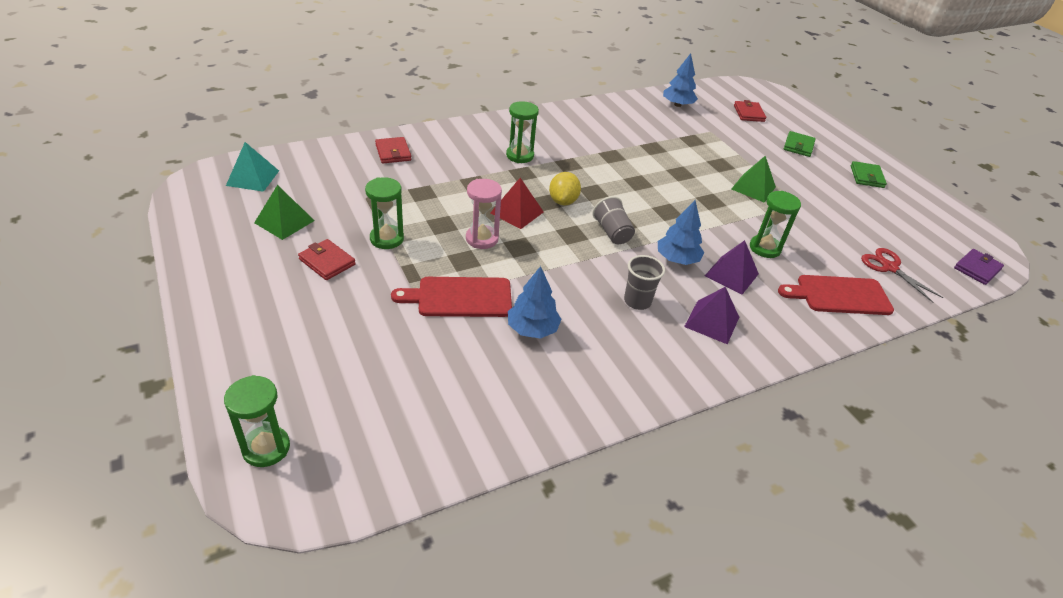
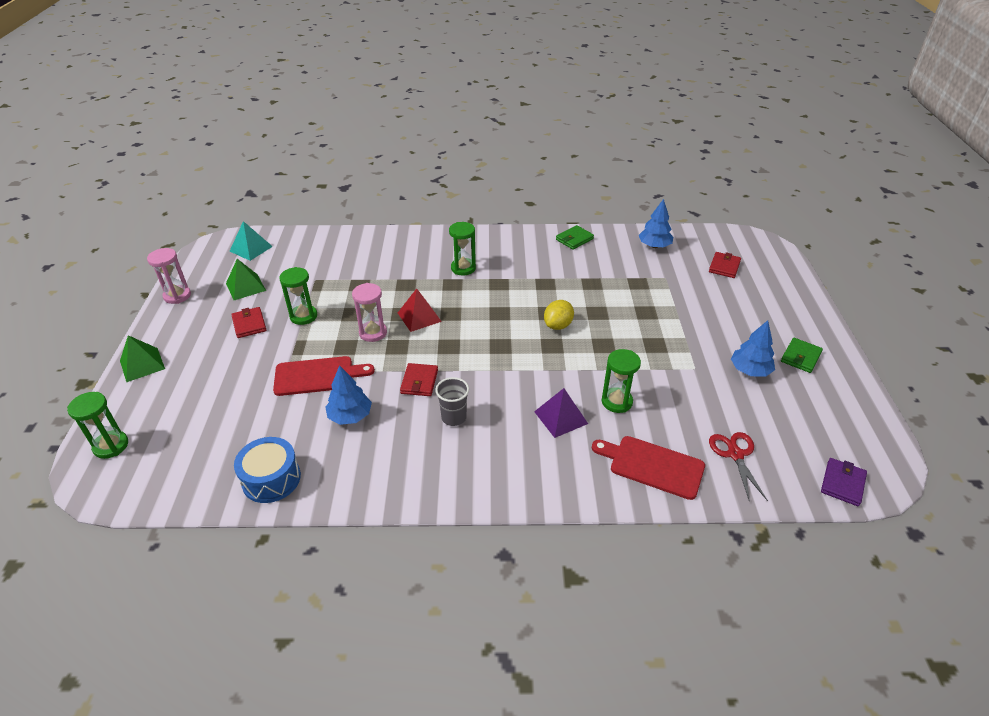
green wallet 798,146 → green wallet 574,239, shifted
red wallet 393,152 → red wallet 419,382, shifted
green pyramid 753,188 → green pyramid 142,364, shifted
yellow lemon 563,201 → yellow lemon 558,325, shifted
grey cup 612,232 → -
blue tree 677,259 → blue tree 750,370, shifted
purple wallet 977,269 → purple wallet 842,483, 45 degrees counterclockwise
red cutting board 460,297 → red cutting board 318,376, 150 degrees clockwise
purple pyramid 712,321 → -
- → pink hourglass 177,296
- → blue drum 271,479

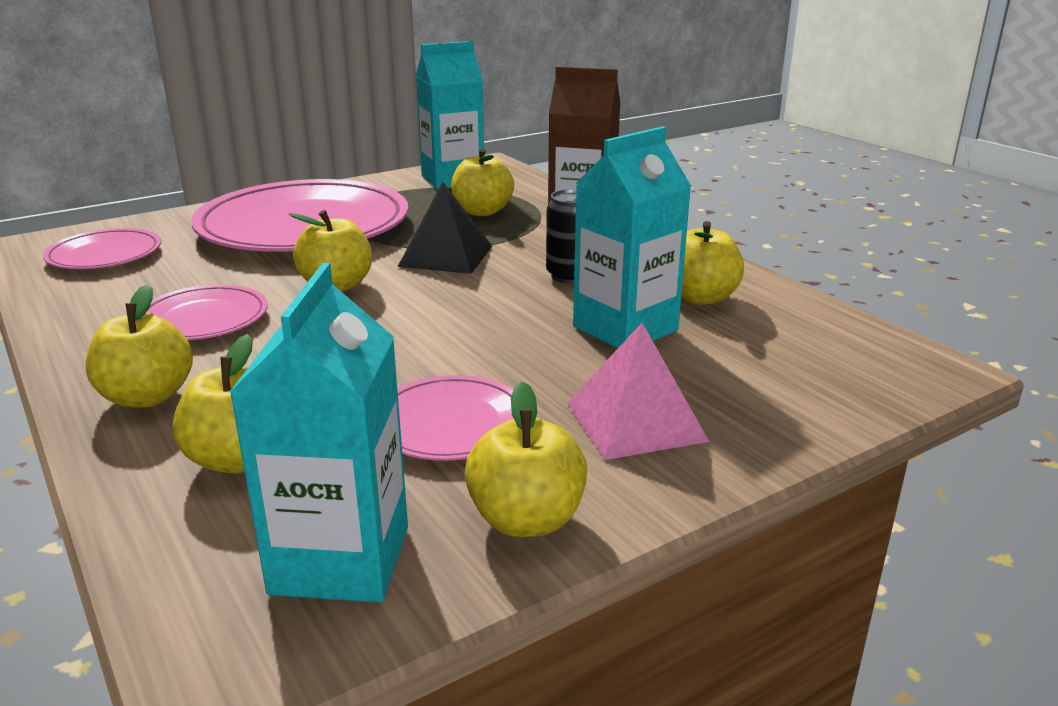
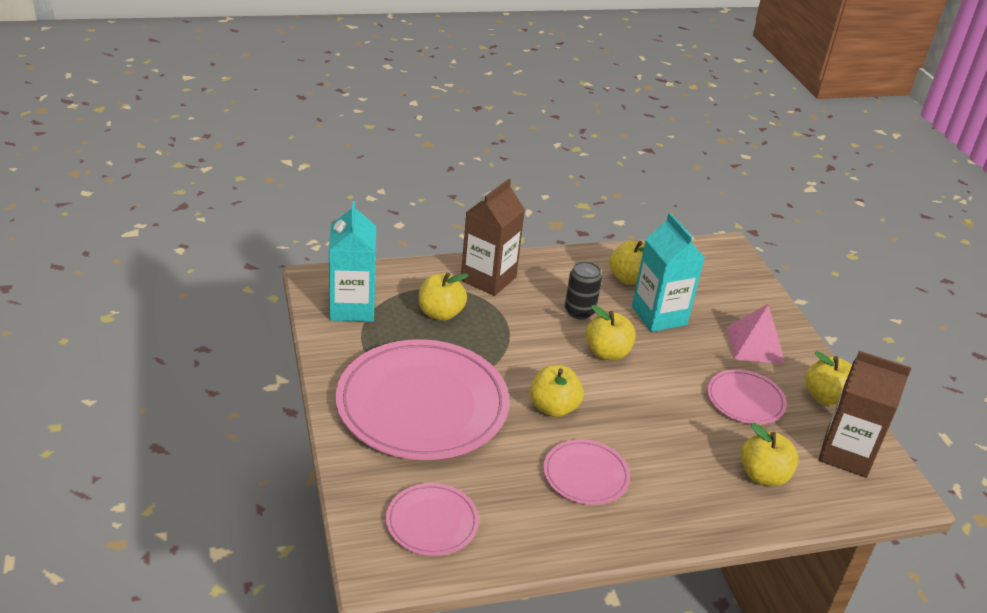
black pyramid 446,256 → -
turquoise carton 340,560 → brown carton 846,454
yellow apple 147,397 → yellow apple 607,353, shifted

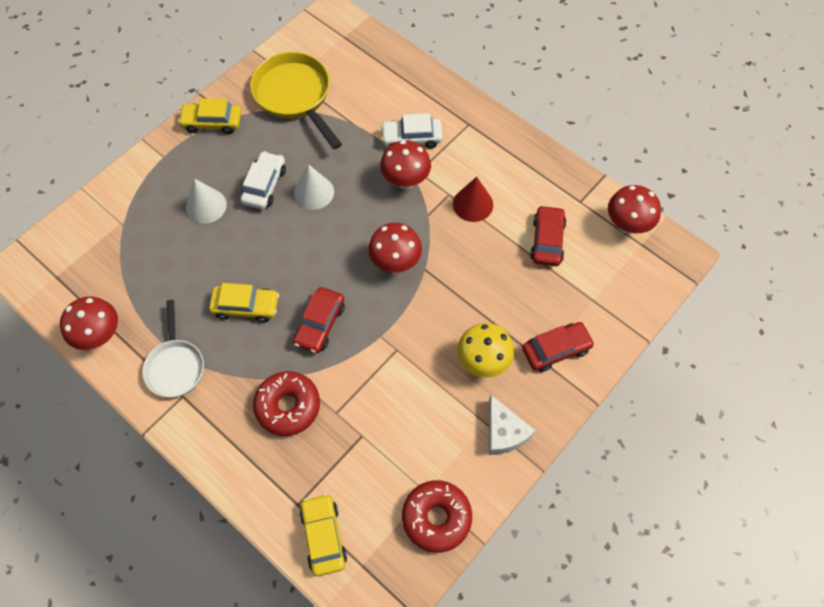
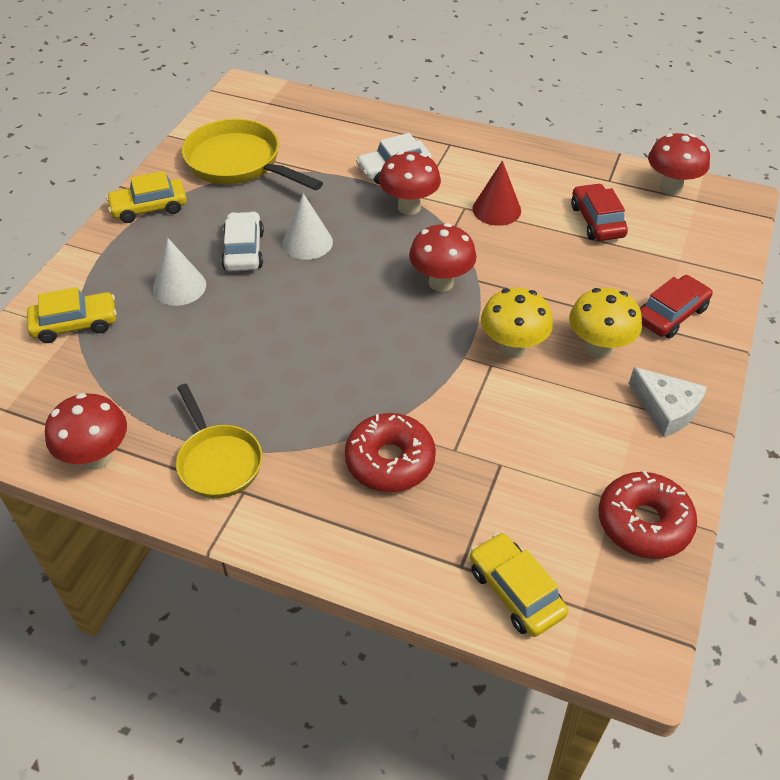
yellow car 246,306 → yellow car 75,324, shifted
red car 320,324 → -
white pan 175,366 → yellow pan 218,461
- → yellow mushroom 512,348

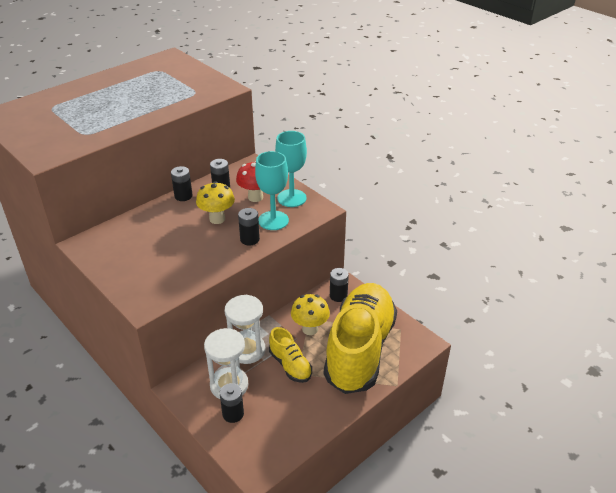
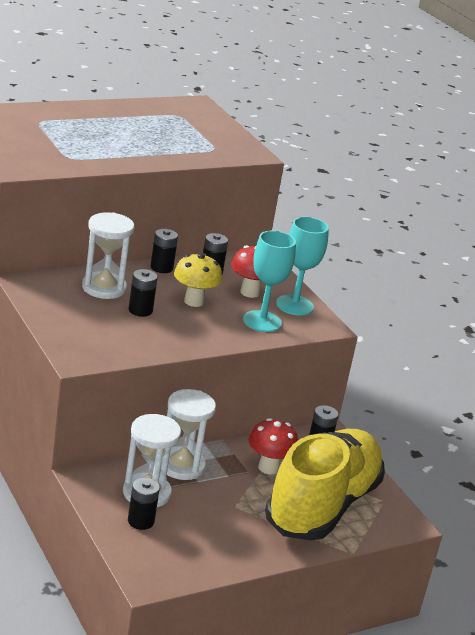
black battery 249,239 → black battery 140,310, shifted
yellow mushroom 310,329 → red mushroom 268,467
yellow shoe 290,365 → -
- → white hourglass 104,288

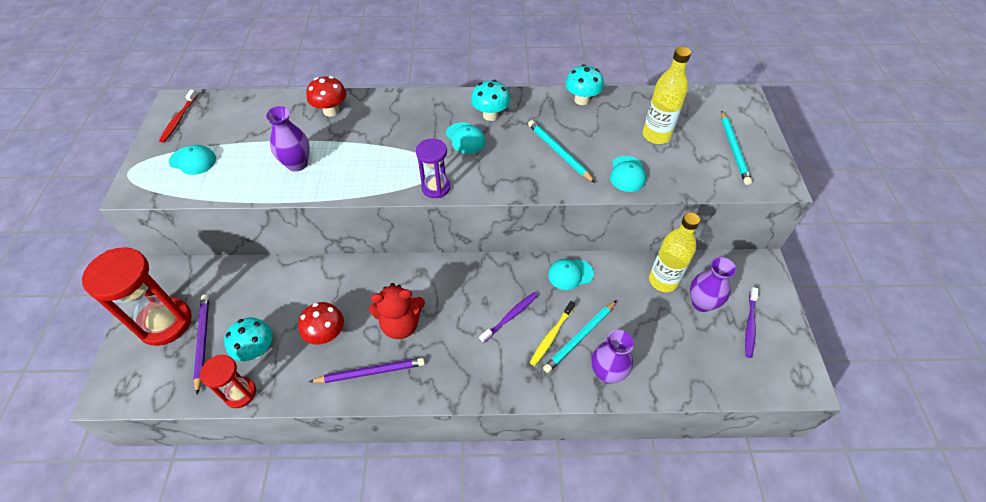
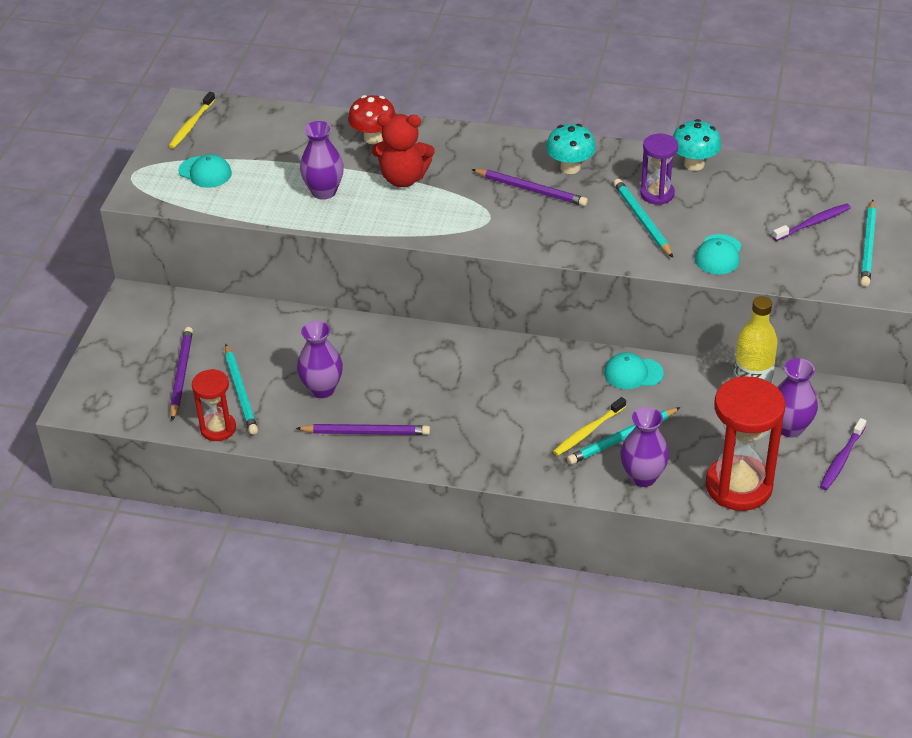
yellow bottle 656,135 → -
red toothbrush 178,120 → yellow toothbrush 191,125
turquoise cap 465,138 → purple pencil 531,189
purple hourglass 436,187 → purple hourglass 657,194, shifted
red hourglass 165,323 → red hourglass 738,486, shifted
red teddy bear 401,324 → red teddy bear 403,178, shifted
purple toothbrush 510,316 → purple toothbrush 813,223, shifted
red mushroom 326,334 → purple vase 322,389
turquoise mushroom 257,350 → turquoise pencil 241,392

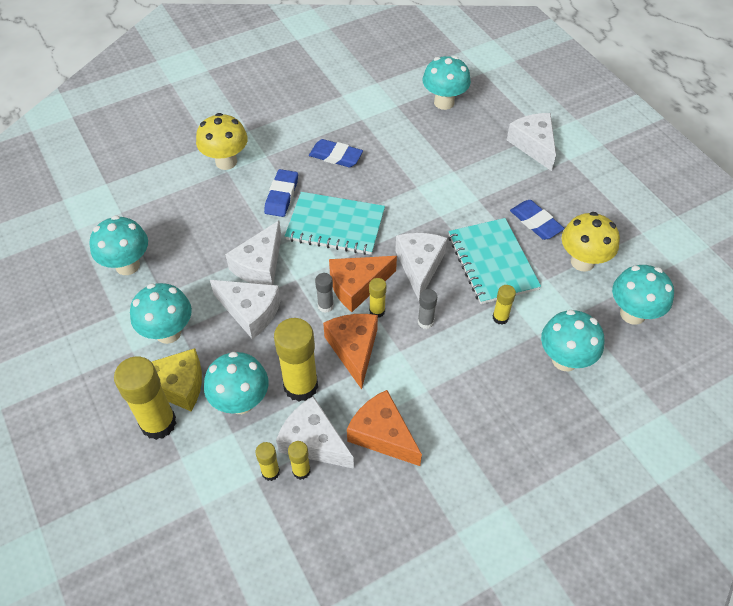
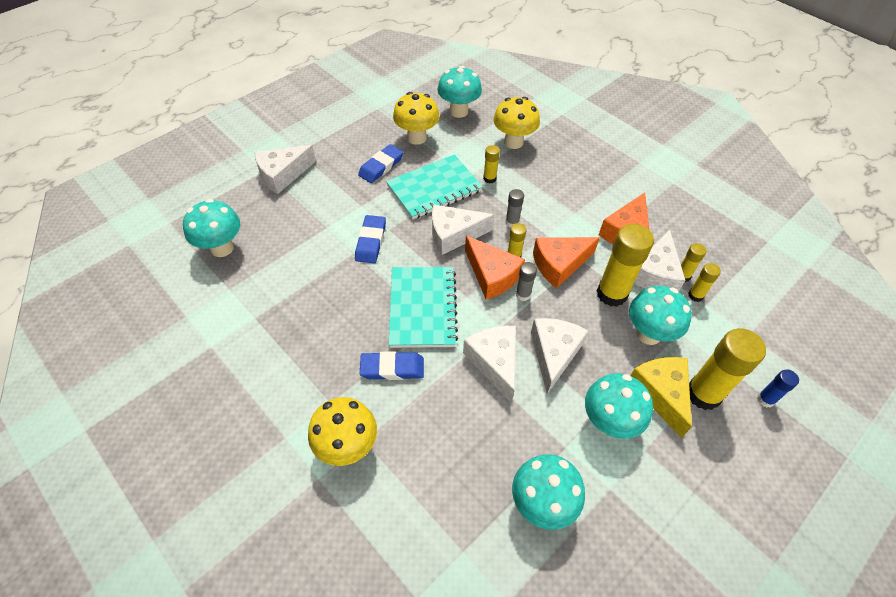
blue eraser 336,156 → blue eraser 370,241, shifted
white cheese 260,265 → white cheese 495,362, 120 degrees counterclockwise
turquoise mushroom 564,360 → yellow mushroom 513,142
- → blue glue stick 765,399

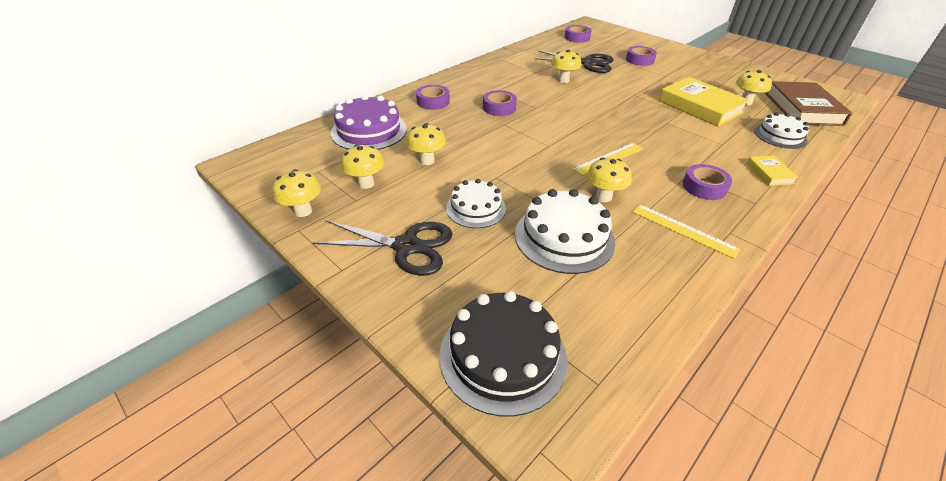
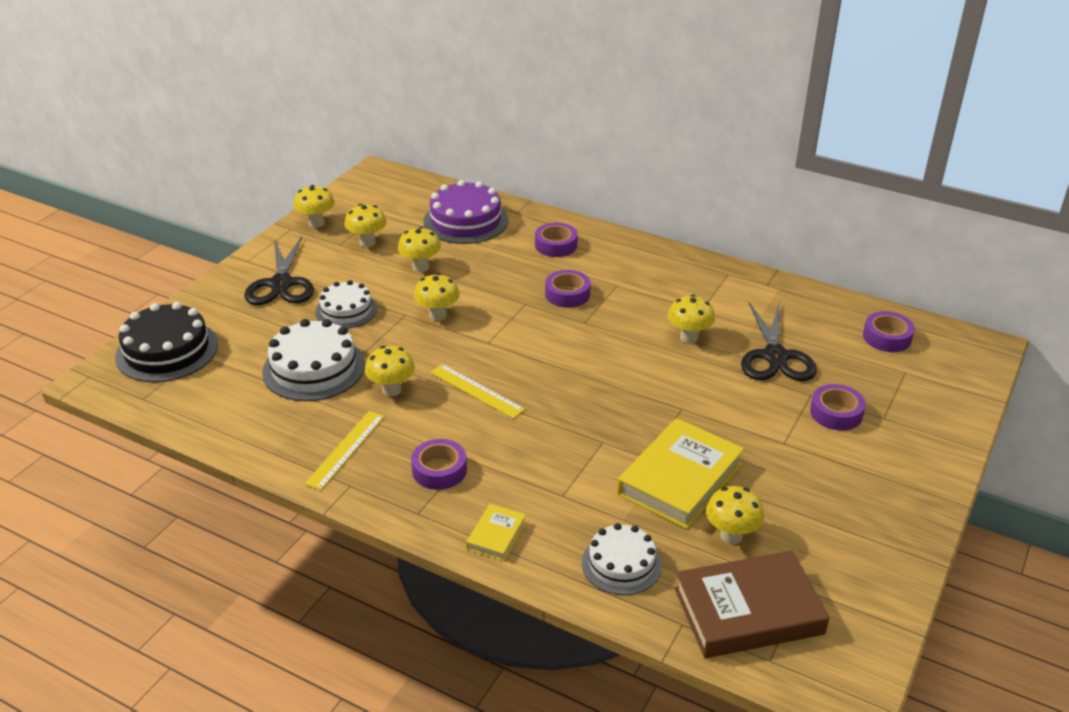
yellow book 769,173 → yellow book 496,535, 45 degrees counterclockwise
- → yellow mushroom 438,315

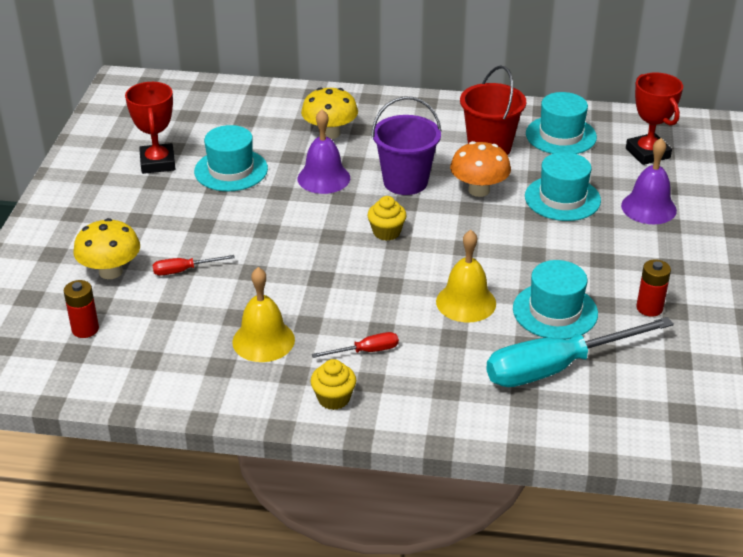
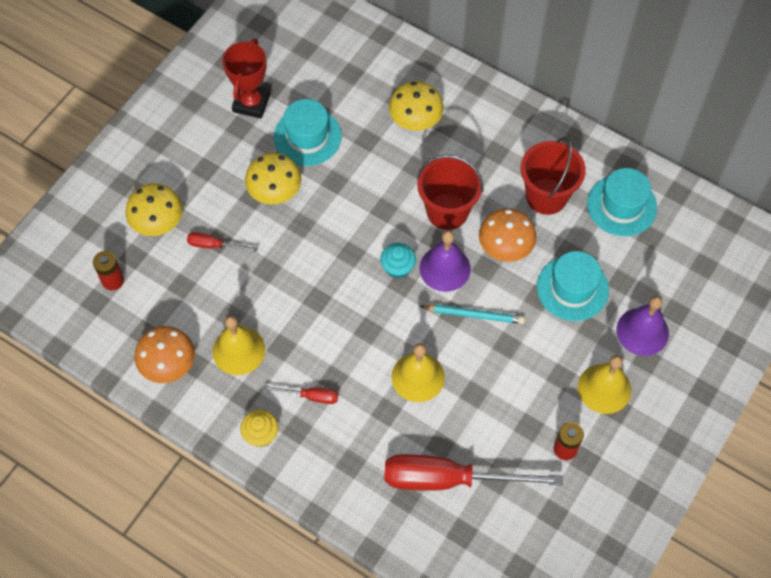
red trophy 647,153 → -
purple bucket 405,182 → red bucket 447,211
purple bell 323,178 → purple bell 445,268, shifted
yellow cupcake 386,232 → turquoise cupcake 398,268
turquoise hat 555,311 → -
turquoise screwdriver 557,367 → red screwdriver 449,479
- → yellow mushroom 275,192
- → turquoise pencil 474,315
- → orange mushroom 168,365
- → yellow bell 604,388

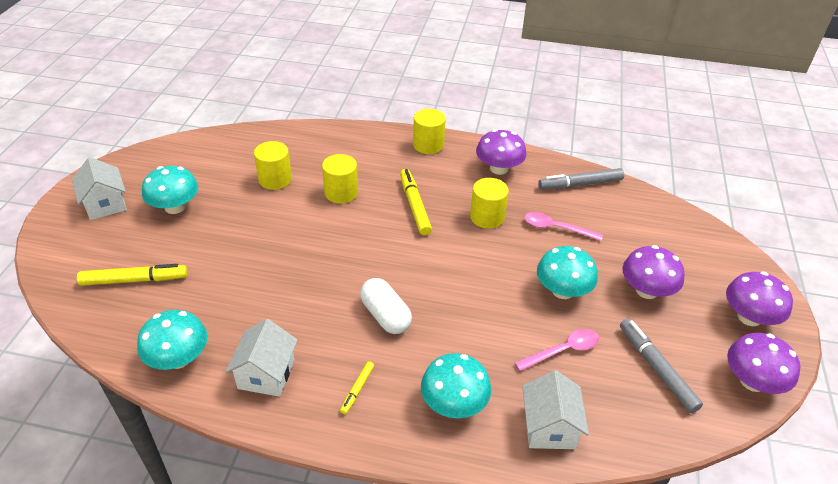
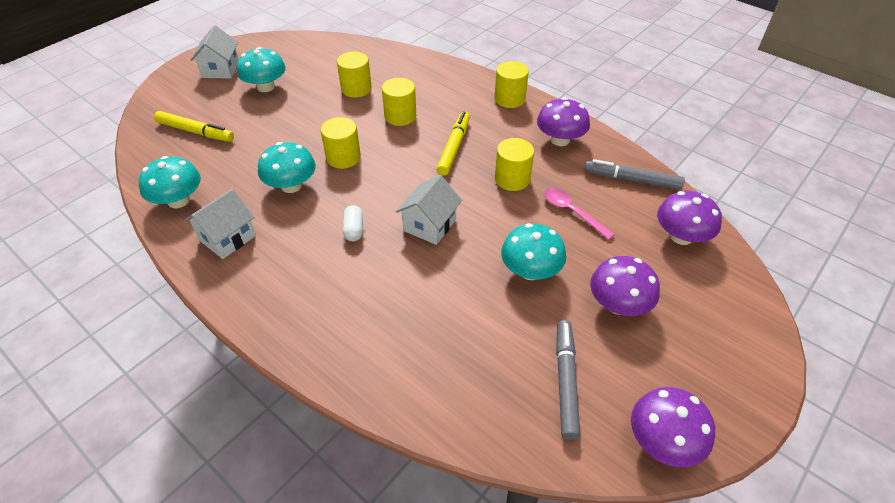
purple mushroom 749,317 → purple mushroom 681,236, shifted
white capsule 385,316 → white capsule 354,230, x0.64
pink spoon 563,350 → -
turquoise mushroom 454,403 → turquoise mushroom 291,185, shifted
yellow marker 357,390 → -
white house 549,427 → white house 429,225, shifted
- → yellow cylinder 343,157

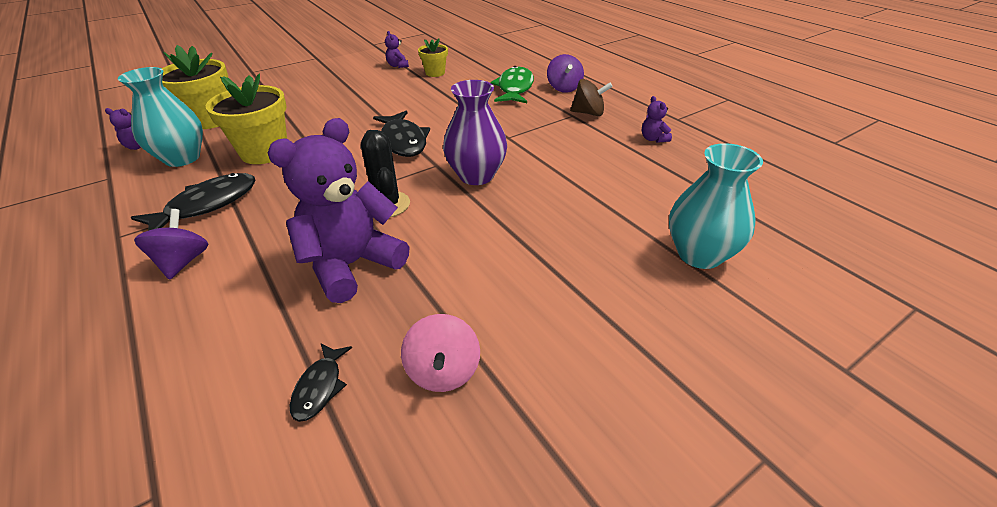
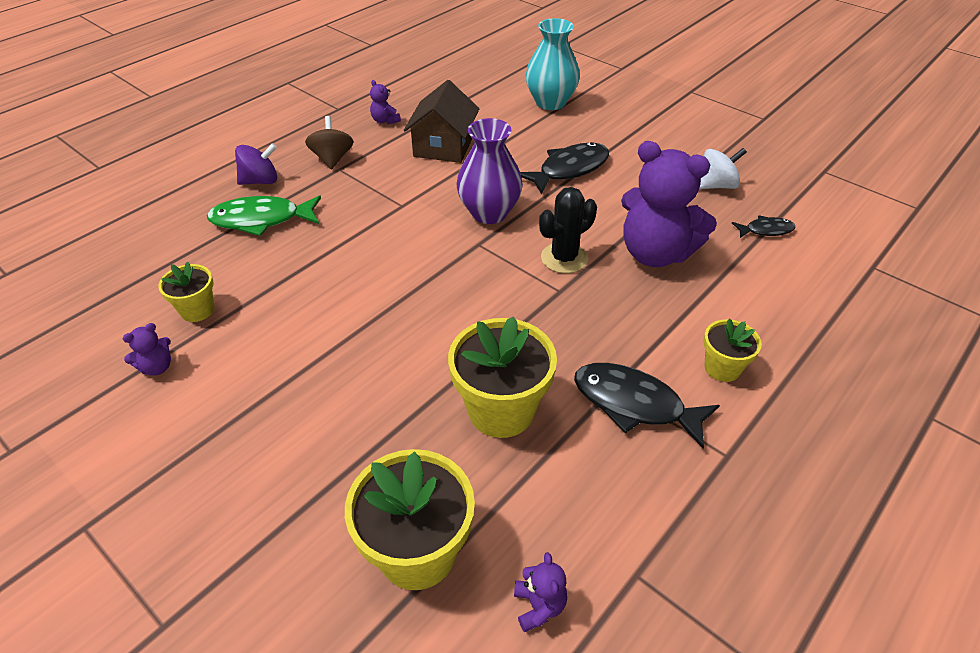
turquoise vase 182,158 → -
purple teddy bear 653,139 → purple teddy bear 385,120, 90 degrees clockwise
black fish 403,141 → black fish 569,169, shifted
purple spinning top 183,262 → yellow flower pot 722,368
pink spinning top 443,371 → white spinning top 716,185
- → brown house 443,146

